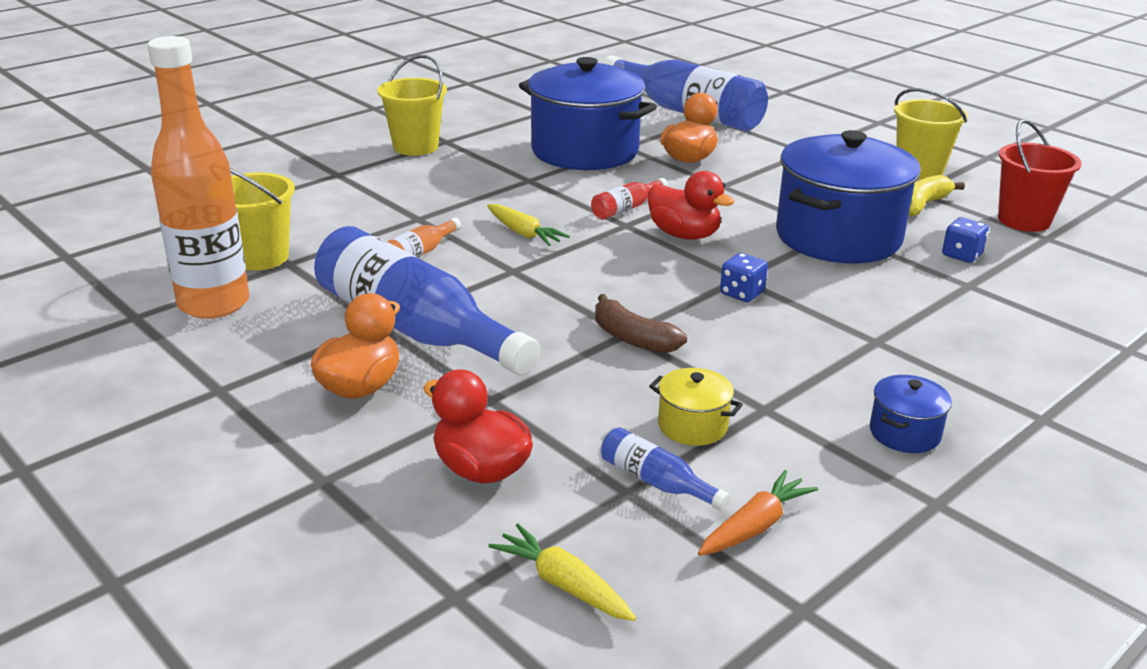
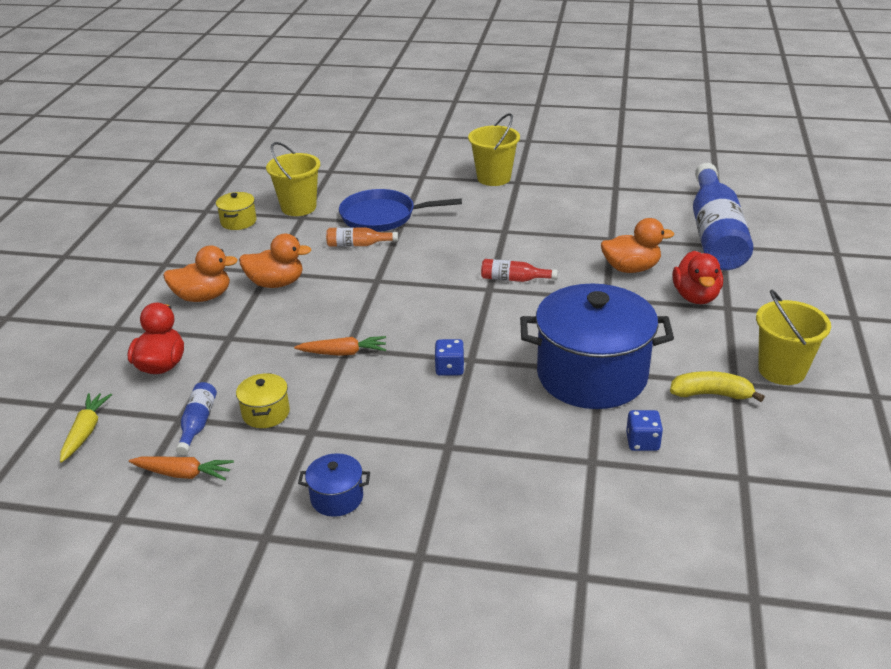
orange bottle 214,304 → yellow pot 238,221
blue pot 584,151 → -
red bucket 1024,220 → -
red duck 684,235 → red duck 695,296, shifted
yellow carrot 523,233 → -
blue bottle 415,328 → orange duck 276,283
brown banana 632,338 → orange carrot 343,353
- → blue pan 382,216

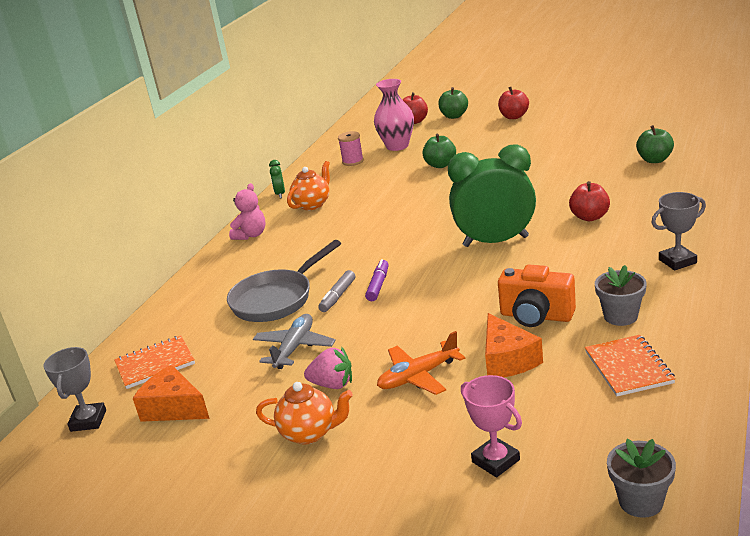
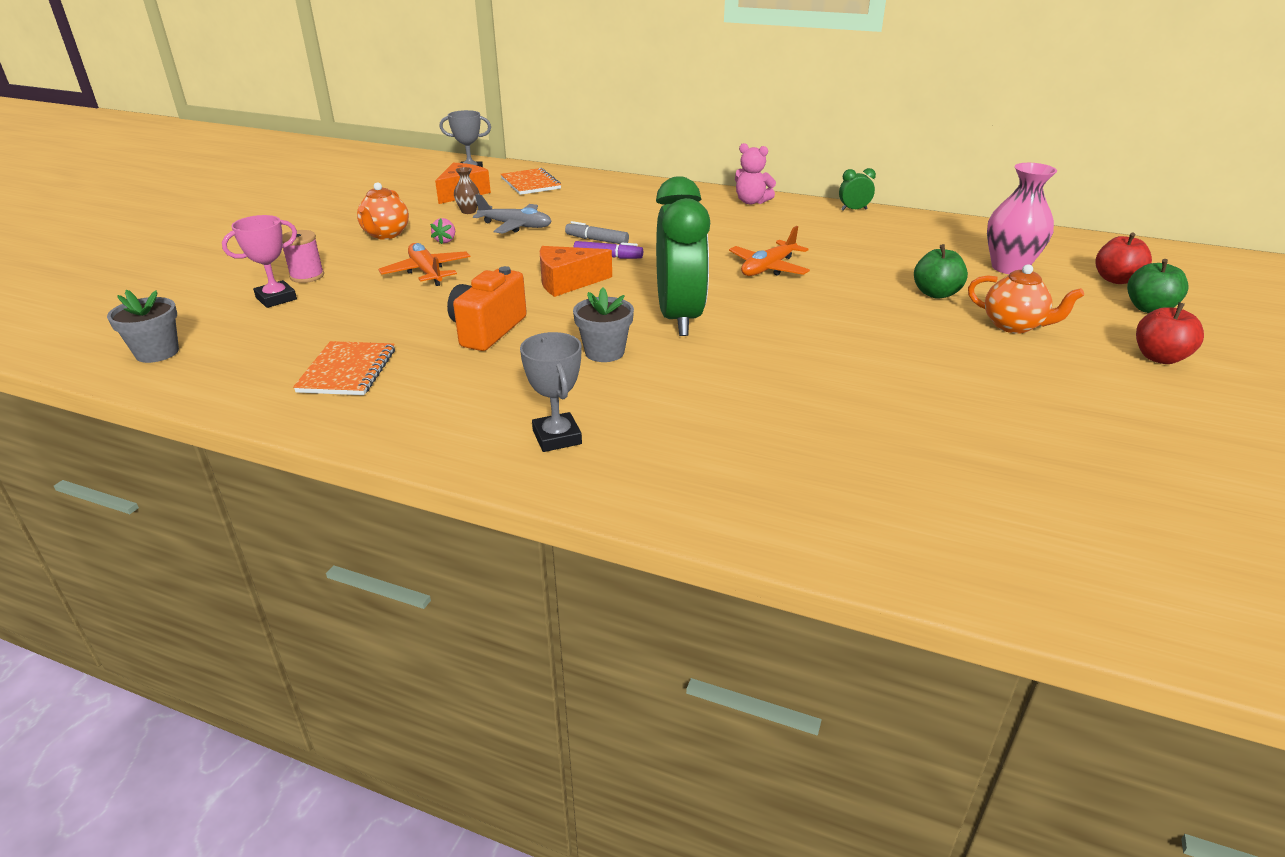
green apple 654,160 → -
pink spool 353,161 → pink spool 307,276, shifted
orange teapot 312,204 → orange teapot 1013,326, shifted
red apple 590,217 → -
grey pan 277,299 → -
grey flower pot 620,316 → grey flower pot 604,352, shifted
orange cheese 507,360 → orange cheese 567,282, shifted
orange notebook 628,367 → orange notebook 347,371, 75 degrees counterclockwise
pink strawberry 332,384 → pink strawberry 445,241, x0.65
- → brown vase 468,211
- → orange plane 768,268

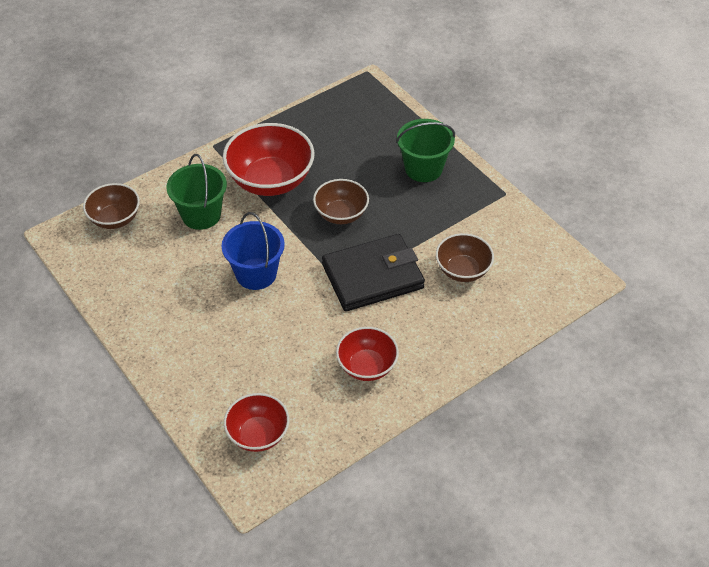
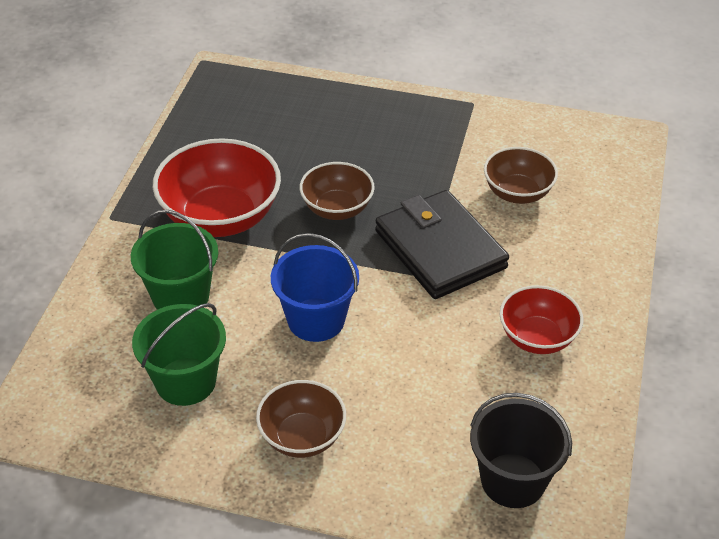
green bucket 423,168 → green bucket 185,381, shifted
brown bowl 115,219 → brown bowl 302,437, shifted
black wallet 373,276 → black wallet 440,249, 60 degrees counterclockwise
red bowl 258,434 → black bucket 513,480

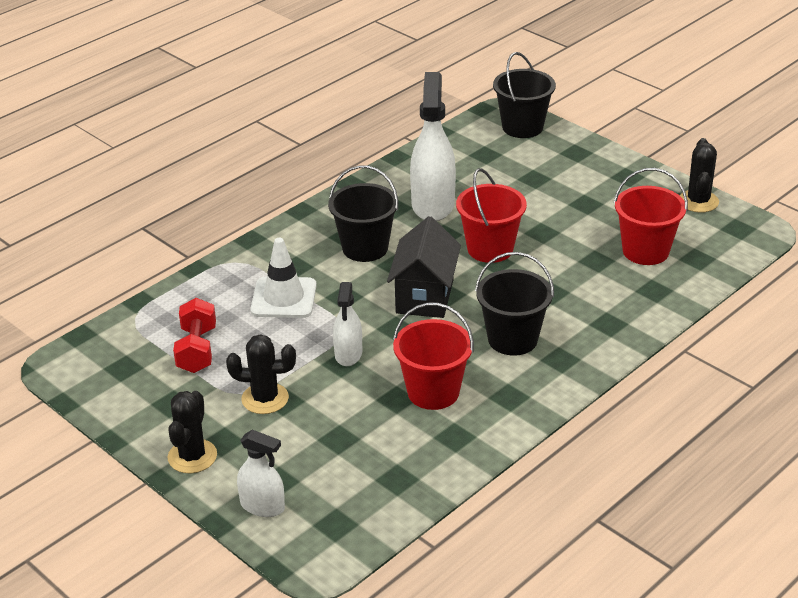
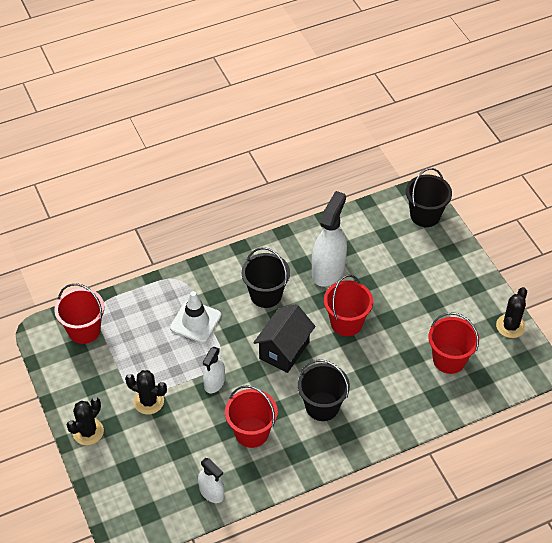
red dumbbell 197,350 → -
white spray bottle 262,506 → white spray bottle 211,492, shifted
- → red bucket 84,330

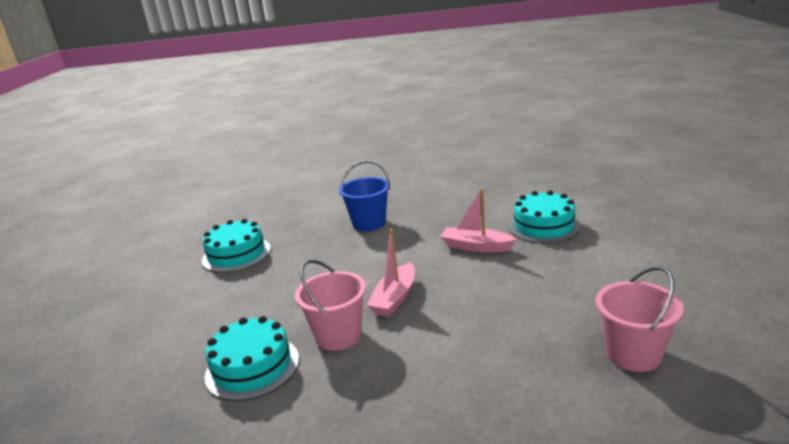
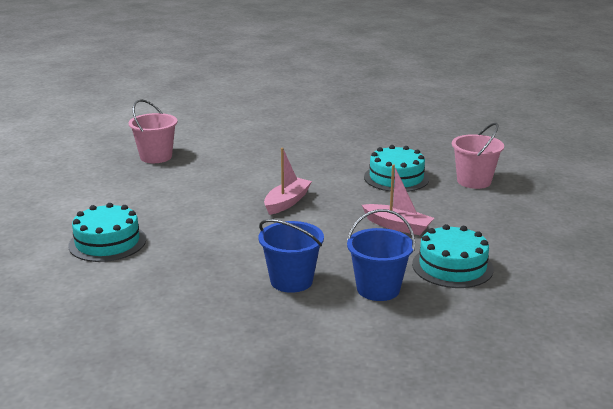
pink boat 476,247 → pink boat 397,226, shifted
pink bucket 338,336 → pink bucket 474,181, shifted
- → blue bucket 378,289

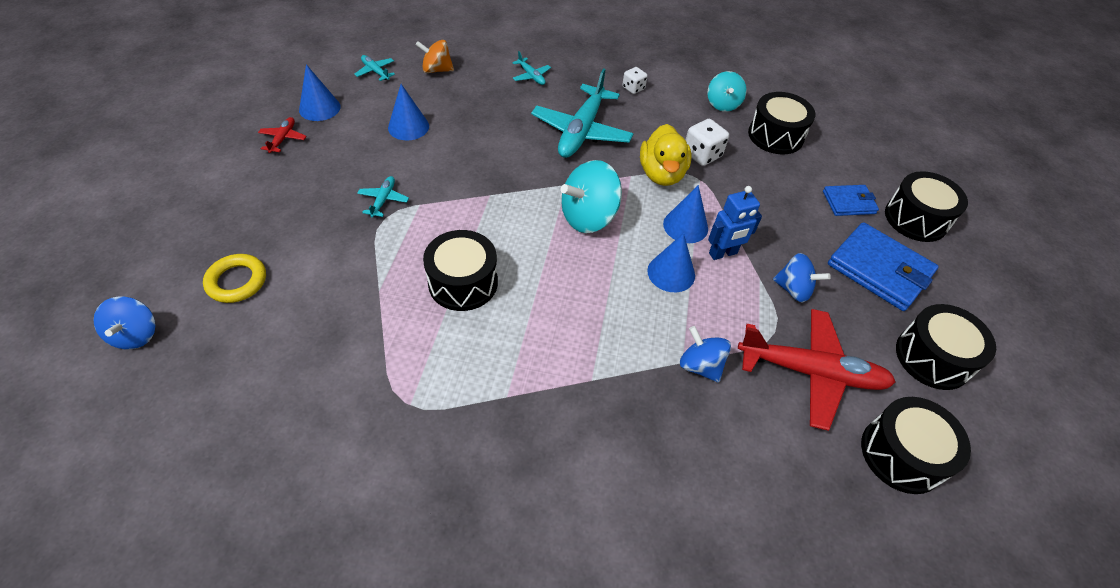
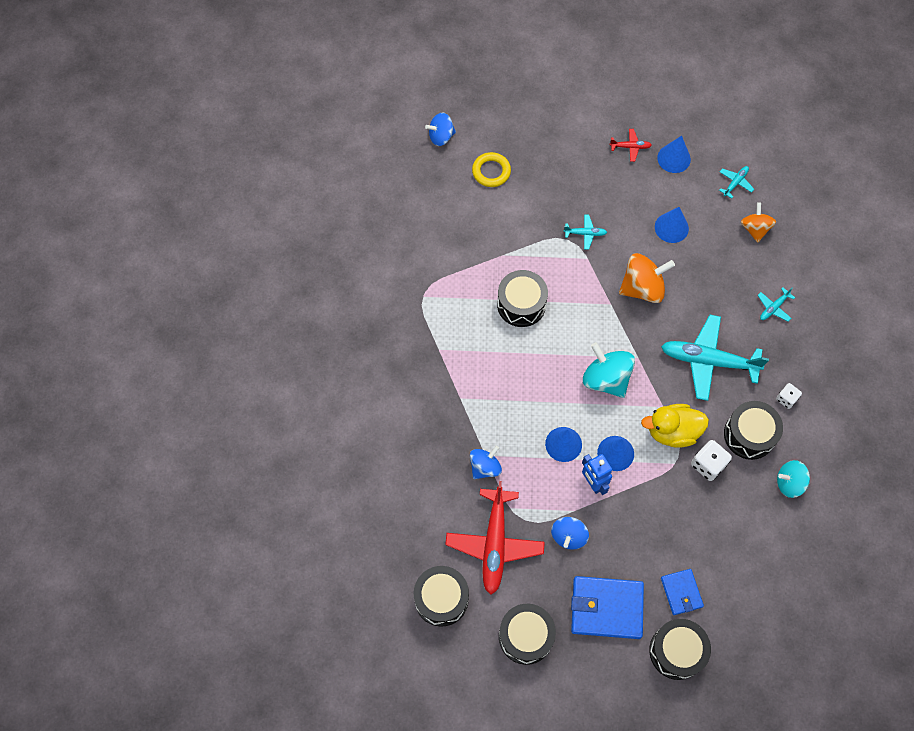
black drum 775,136 → black drum 749,435, shifted
blue wallet 879,269 → blue wallet 606,608, 60 degrees clockwise
- → orange spinning top 642,288

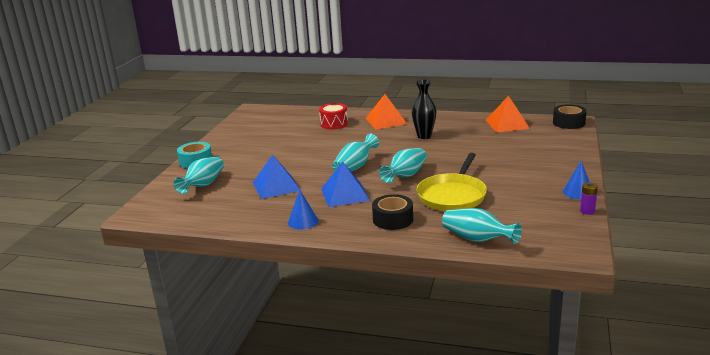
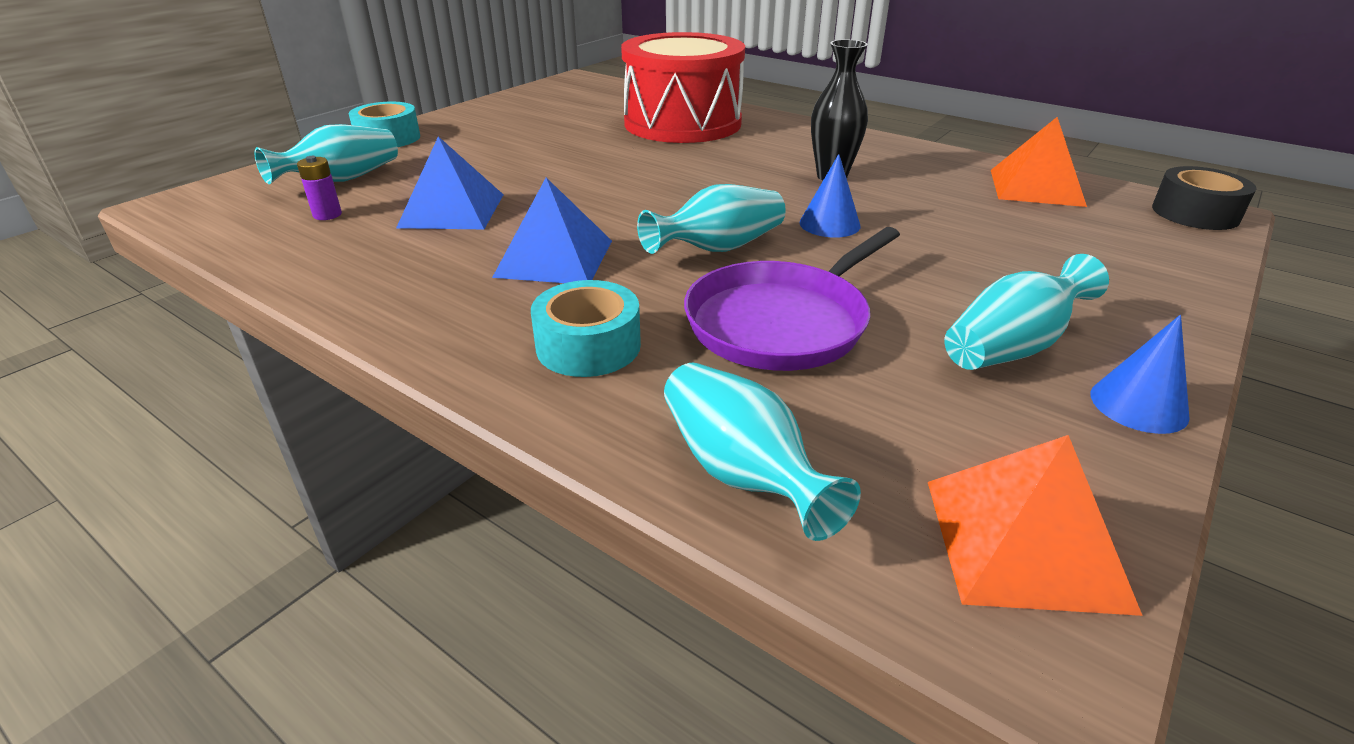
orange pyramid 386,121 → orange pyramid 1024,542, shifted
red drum 334,124 → red drum 682,123, x2.15
turquoise vase 355,167 → turquoise vase 1011,347, shifted
yellow pan 452,195 → purple pan 782,322
purple battery 587,211 → purple battery 327,215, shifted
blue cone 303,221 → blue cone 829,224, shifted
black tape 393,219 → turquoise tape 588,346

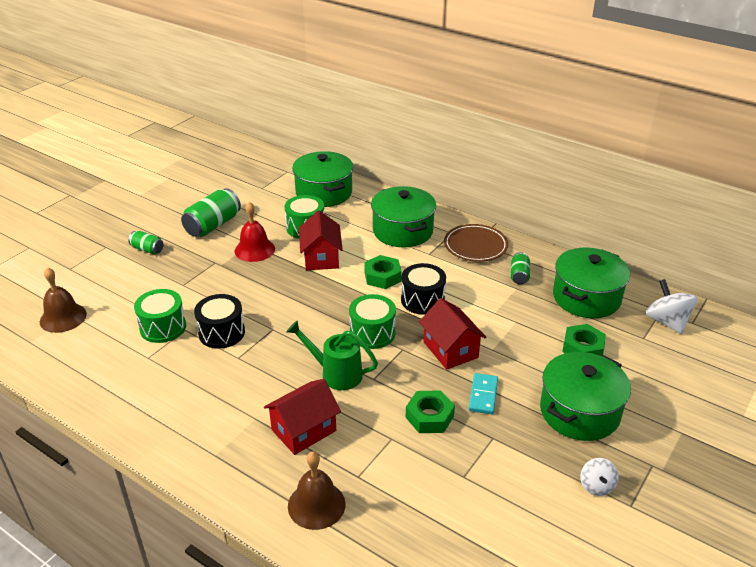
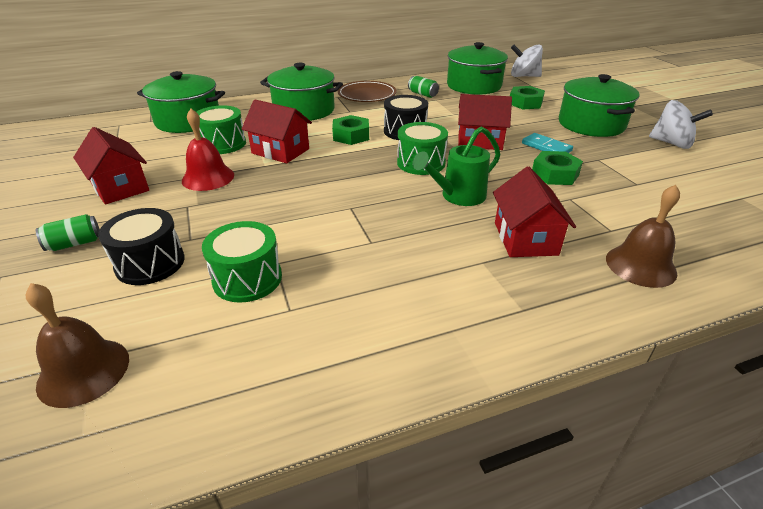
green can 213,225 → red house 120,187
black drum 221,333 → black drum 150,263, shifted
white spinning top 596,486 → white spinning top 671,143, x1.67

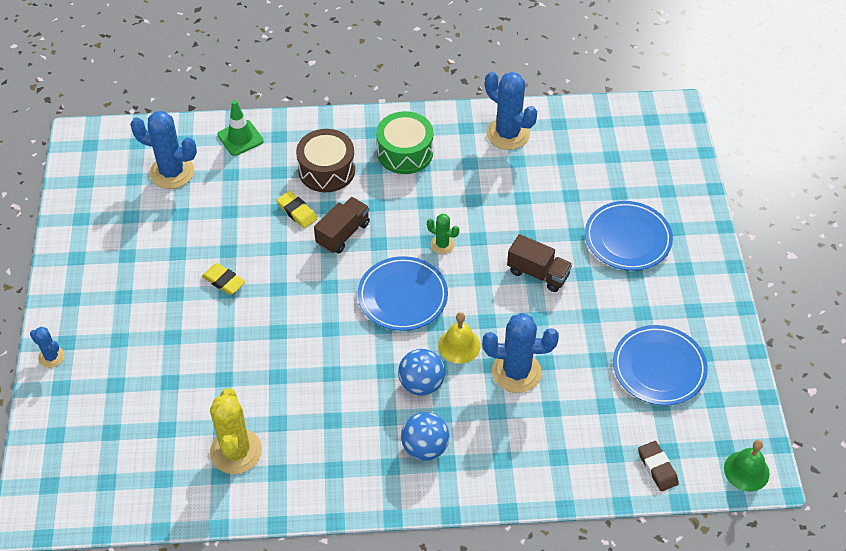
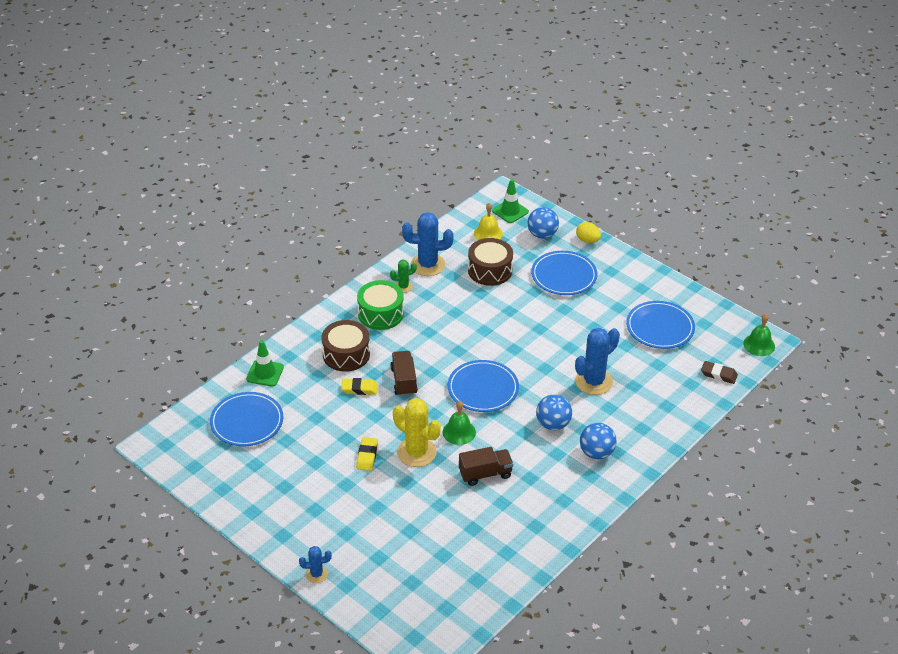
blue cactus 172,172 → blue plate 247,422
green cactus 442,244 → green cactus 403,287, shifted
brown truck 538,273 → brown truck 485,474, shifted
yellow eraser 224,281 → yellow eraser 367,456, 75 degrees counterclockwise
yellow bell 459,345 → yellow bell 488,233, shifted
yellow cactus 236,451 → yellow cactus 416,452, shifted
- → green traffic cone 510,211
- → blue ball 542,234
- → yellow egg 587,240
- → brown drum 490,270
- → green bell 459,432

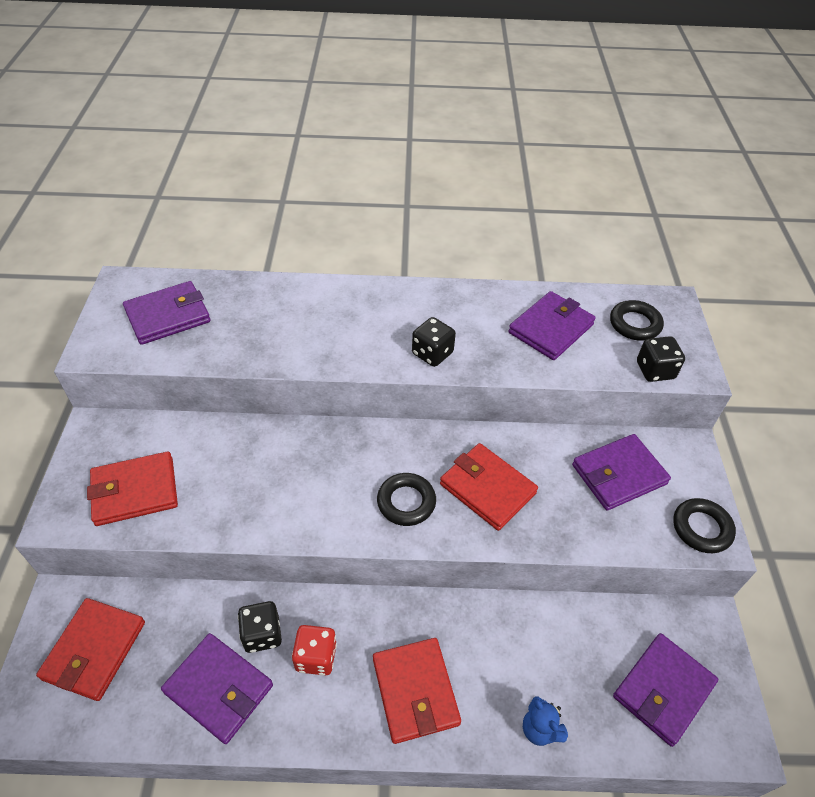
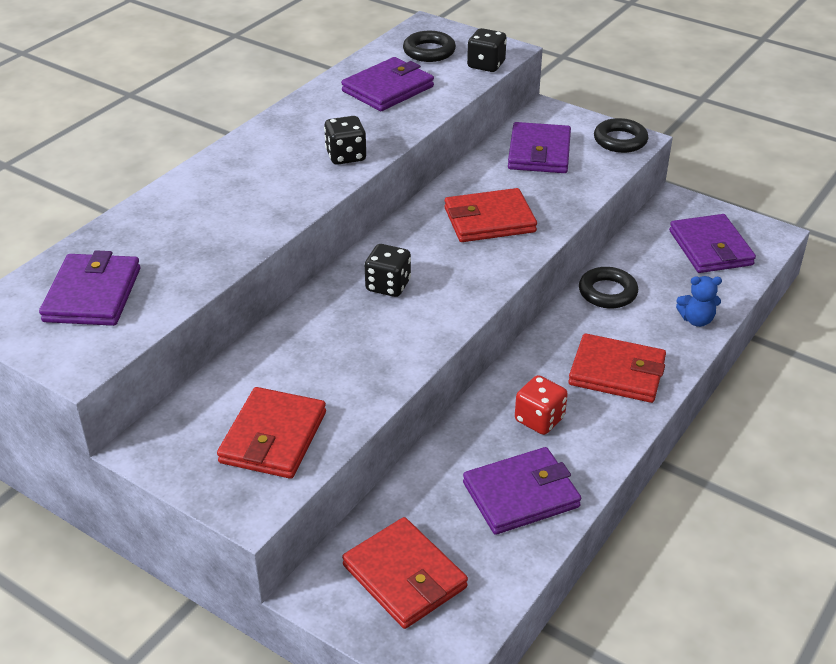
purple wallet 551,329 → purple wallet 388,89, 60 degrees clockwise
black ring 406,502 → black ring 607,292, shifted
black dice 262,634 → black dice 388,286, shifted

